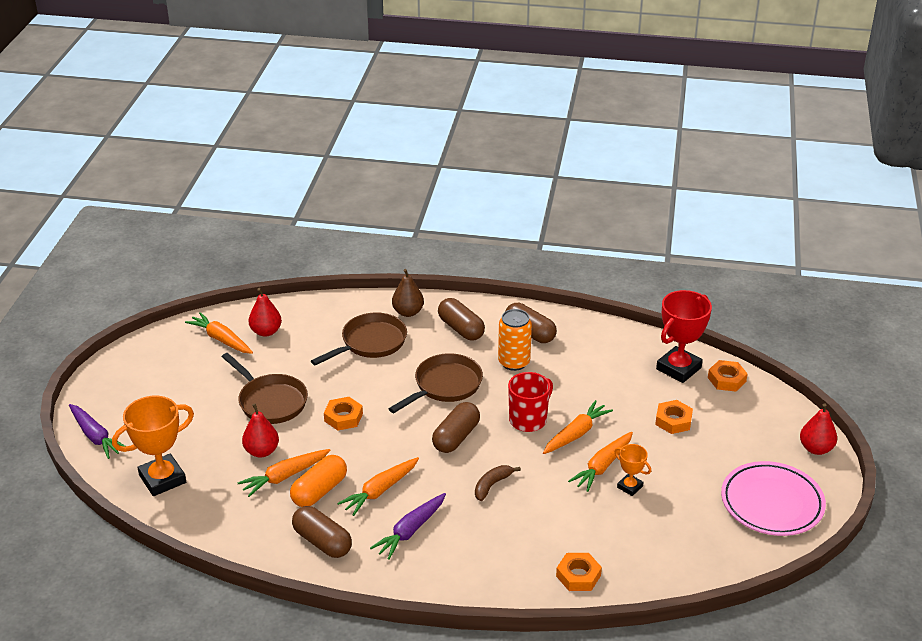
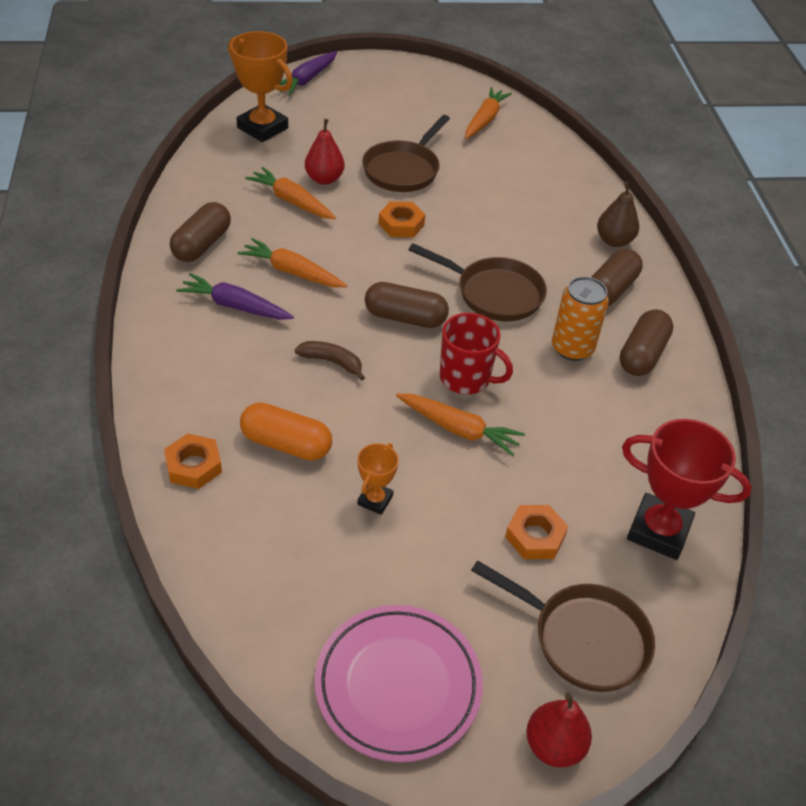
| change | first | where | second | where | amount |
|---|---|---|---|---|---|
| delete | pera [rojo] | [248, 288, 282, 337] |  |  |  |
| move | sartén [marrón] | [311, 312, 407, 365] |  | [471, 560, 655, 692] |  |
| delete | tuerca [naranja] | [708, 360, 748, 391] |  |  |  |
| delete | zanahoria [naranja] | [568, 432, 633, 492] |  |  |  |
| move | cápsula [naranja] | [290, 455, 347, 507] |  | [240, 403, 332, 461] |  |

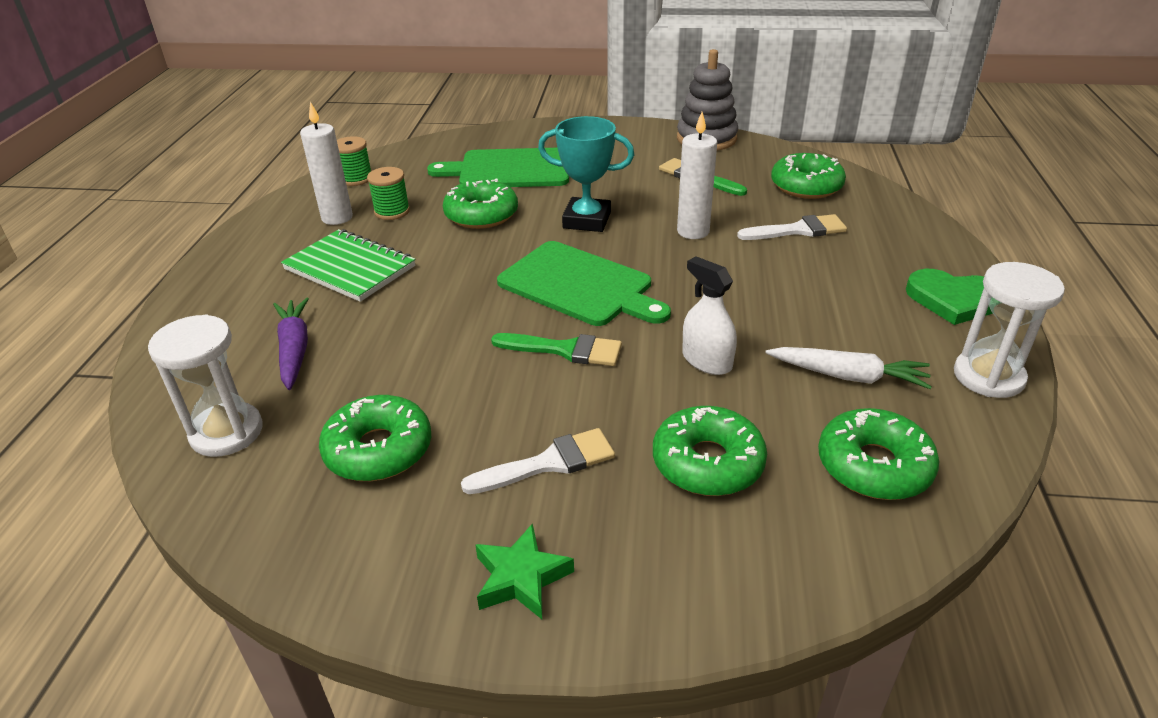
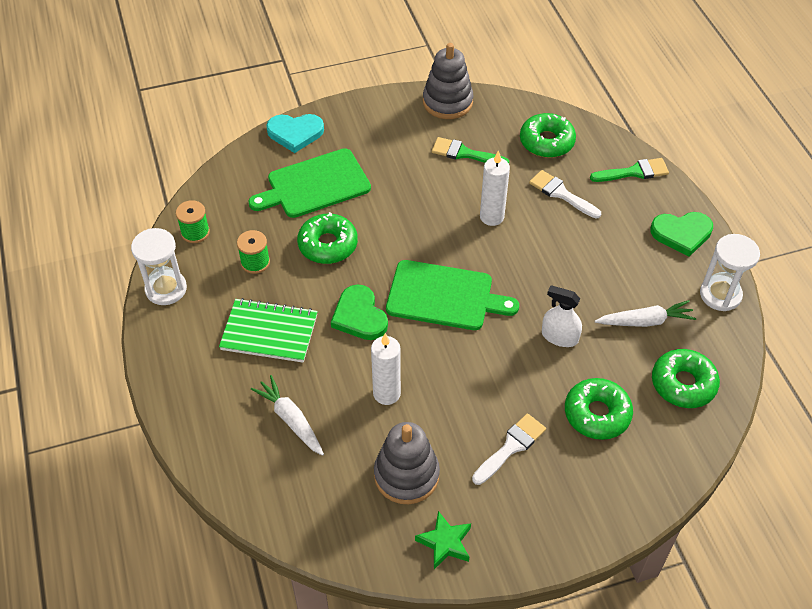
| change | first | where | second | where | amount |
|---|---|---|---|---|---|
| move | vela [blanco] | [300, 102, 353, 225] |  | [371, 333, 401, 405] |  |
| delete | trofeo [turquesa] | [538, 116, 634, 232] |  |  |  |
| rotate | pincel [blanco] | [737, 214, 847, 240] |  | [529, 170, 601, 219] | 105 degrees counterclockwise |
| recolor | zanahoria [morado] | [273, 298, 309, 390] | zanahoria [blanco] | [251, 375, 324, 456] |  |
| move | reloj de arena [blanco] | [148, 314, 263, 457] |  | [131, 228, 187, 305] |  |
| move | pincel [verde] | [491, 333, 622, 366] |  | [590, 158, 669, 182] |  |
| replace | rosquilla [verde] | [319, 395, 431, 481] | juguete apilable [gris] | [374, 422, 440, 504] |  |
| move | estrella [verde] | [475, 523, 574, 619] |  | [415, 511, 471, 569] |  |
| insert |  |  | corazón [turquesa] | [266, 114, 324, 153] |  |
| insert |  |  | corazón [verde] | [331, 285, 388, 340] |  |

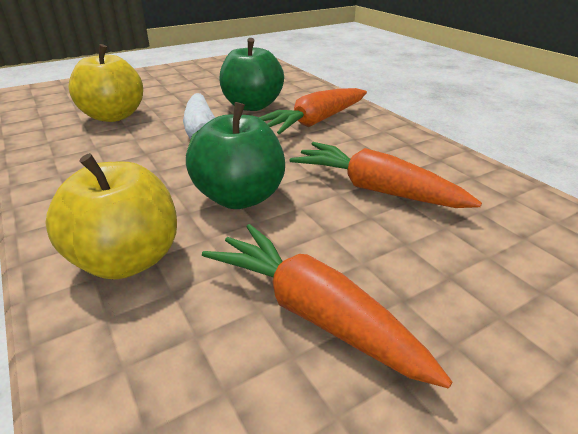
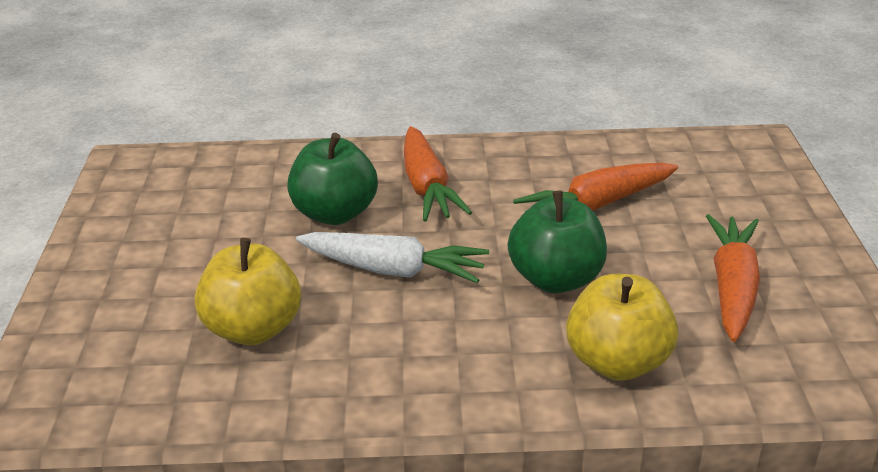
| change | first | where | second | where | amount |
|---|---|---|---|---|---|
| rotate | zanahoria [naranja] | [202, 224, 452, 389] |  | [706, 214, 760, 342] | 120 degrees clockwise |

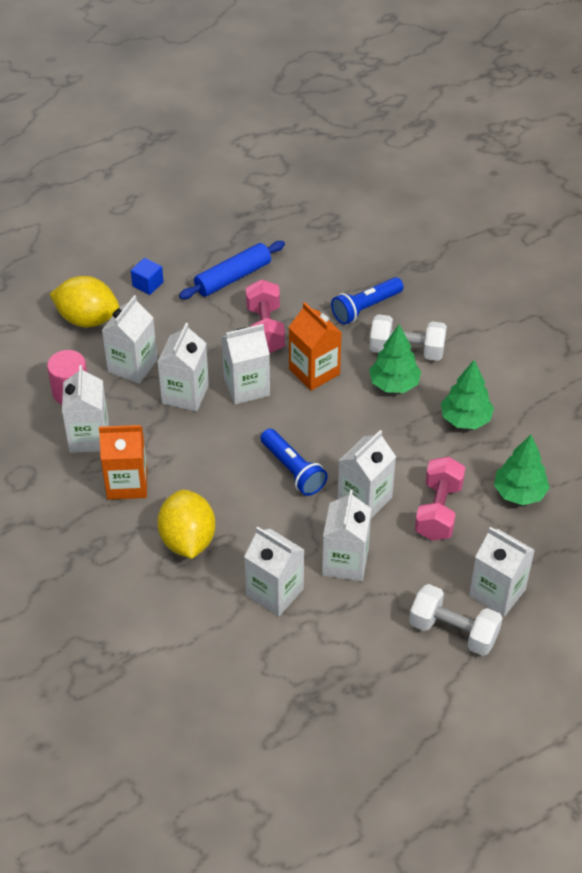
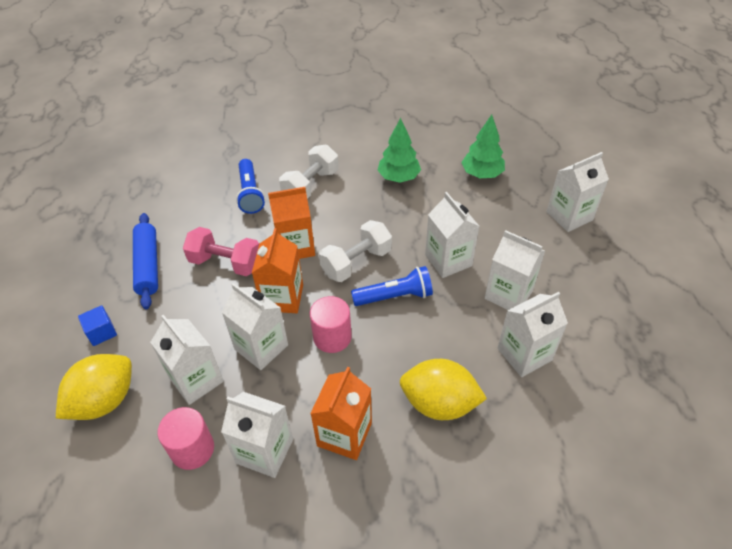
| change | first | where | second | where | amount |
|---|---|---|---|---|---|
| recolor | cartón de leche [blanco] | [221, 324, 270, 404] | cartón de leche [naranja] | [252, 228, 303, 313] |  |
| delete | árbol [verde] | [369, 324, 421, 393] |  |  |  |
| delete | mancuerna [rosa] | [415, 457, 466, 541] |  |  |  |
| move | mancuerna [blanco] | [409, 584, 503, 656] |  | [319, 220, 392, 282] |  |
| insert |  |  | cilindro [rosa] | [310, 296, 352, 353] |  |

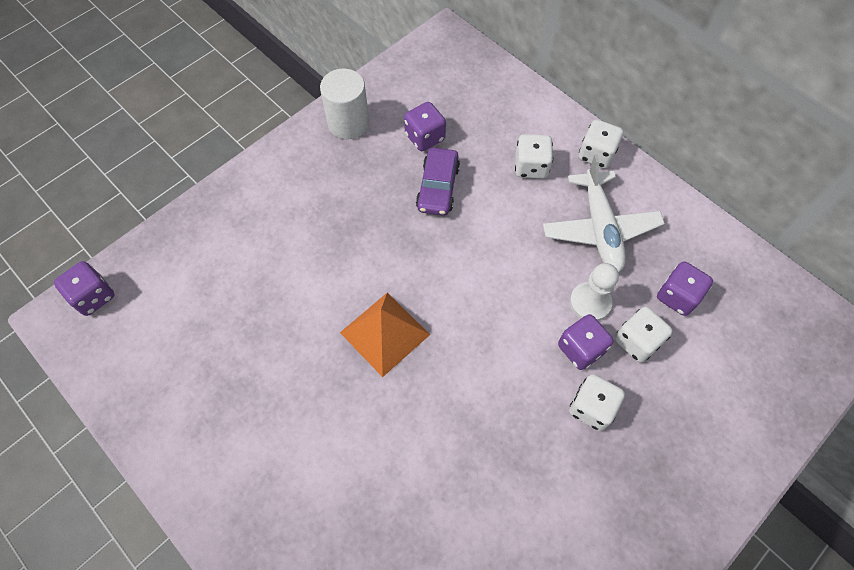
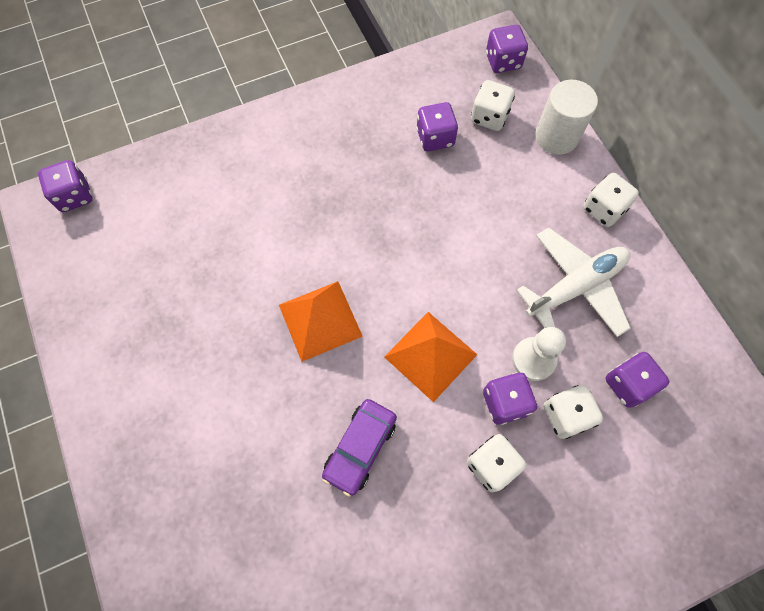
| change | first | where | second | where | amount |
|---|---|---|---|---|---|
| move | cilindro [blanco] | [320, 69, 369, 139] |  | [535, 80, 598, 155] |  |
| move | dado [blanco] | [515, 134, 553, 179] |  | [471, 80, 515, 131] |  |
| move | coche [morado] | [416, 147, 460, 216] |  | [322, 399, 397, 497] |  |
| rotate | avión [blanco] | [543, 154, 665, 272] |  | [516, 228, 631, 337] | 135 degrees counterclockwise |
| insert |  |  | dado [morado] | [486, 25, 528, 73] |  |
| insert |  |  | pirámide [naranja] | [384, 312, 477, 402] |  |

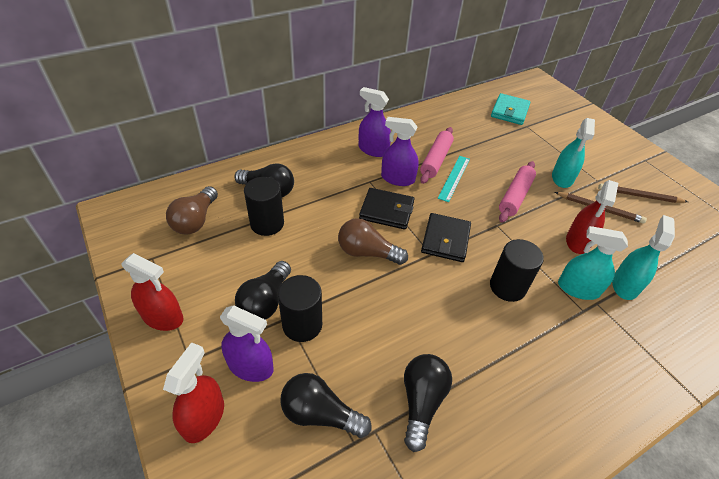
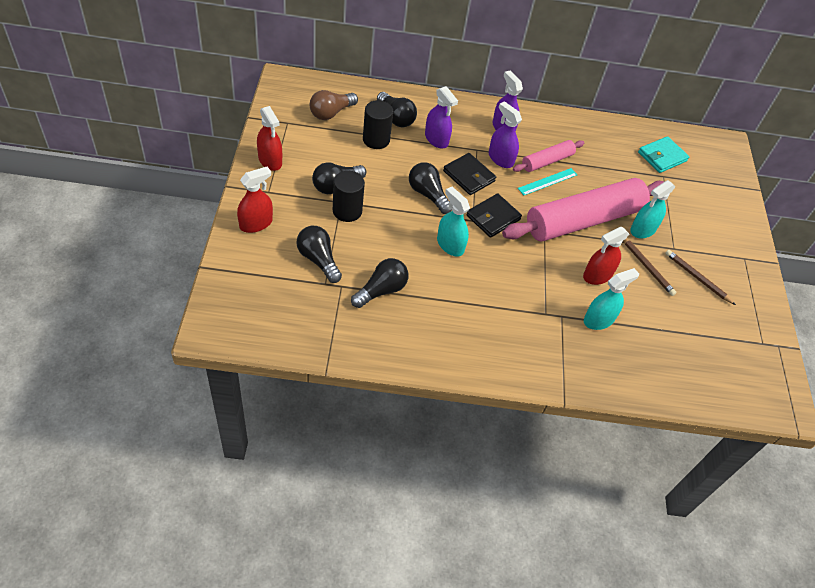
| change | first | where | second | where | amount |
|---|---|---|---|---|---|
| resize | rodillo [rosa] | [499, 161, 536, 223] |  | [502, 178, 664, 242] | x2.05 |
| recolor | bombilla [marrón] | [338, 218, 408, 265] | bombilla [negro] | [409, 162, 453, 214] |  |
| move | pulverizador [turquesa] | [558, 226, 628, 300] |  | [437, 187, 470, 257] |  |
| delete | cilindro [negro] | [490, 239, 544, 302] |  |  |  |
| move | pulverizador [morado] | [220, 305, 273, 382] |  | [425, 86, 458, 149] |  |

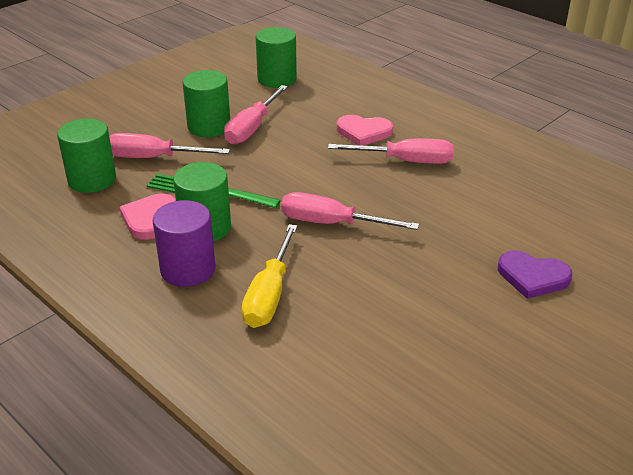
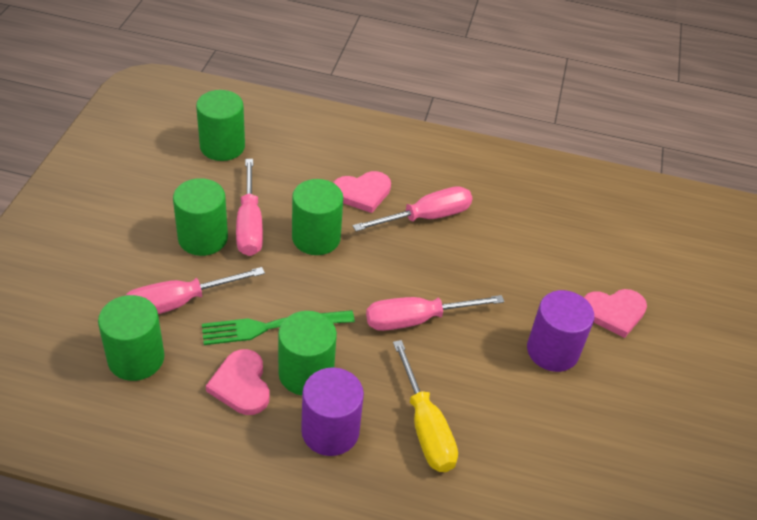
| change | first | where | second | where | amount |
|---|---|---|---|---|---|
| recolor | corazón [morado] | [498, 250, 572, 299] | corazón [rosa] | [584, 289, 647, 338] |  |
| insert |  |  | cilindro [verde] | [292, 179, 343, 255] |  |
| insert |  |  | cilindro [morado] | [527, 290, 594, 372] |  |

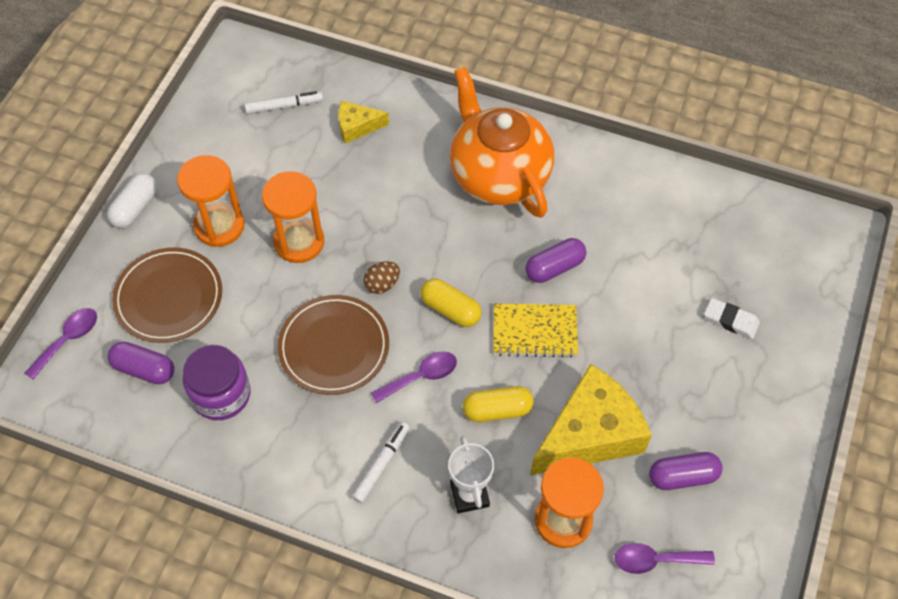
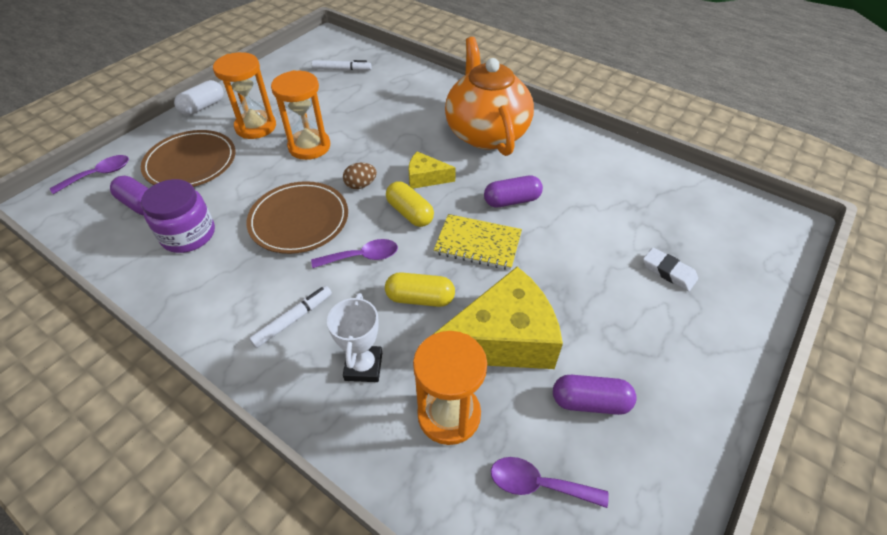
| change | first | where | second | where | amount |
|---|---|---|---|---|---|
| move | queso [amarillo] | [338, 101, 389, 144] |  | [409, 152, 456, 189] |  |

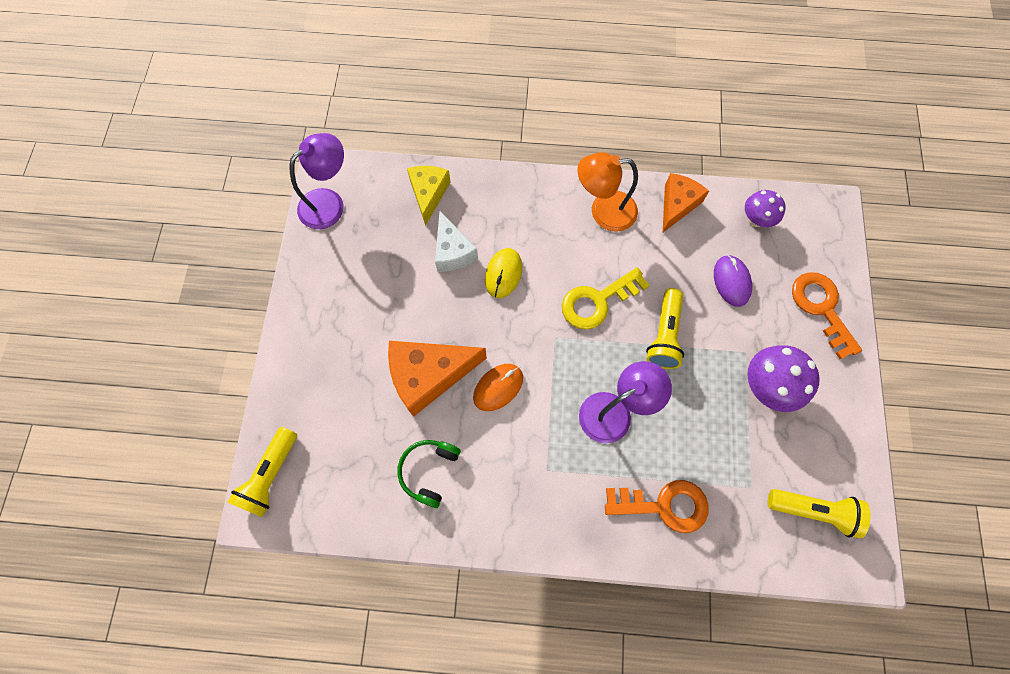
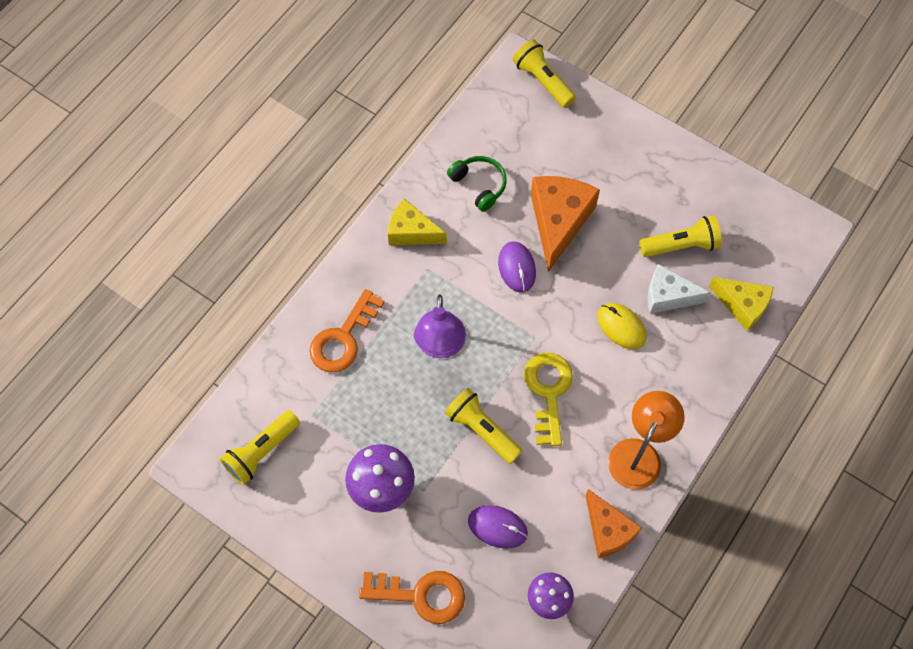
| change | first | where | second | where | amount |
|---|---|---|---|---|---|
| delete | lámpara [morado] | [289, 133, 344, 229] |  |  |  |
| recolor | ratón [naranja] | [473, 364, 523, 411] | ratón [morado] | [498, 241, 536, 292] |  |
| insert |  |  | queso [amarillo] | [388, 199, 447, 245] |  |
| insert |  |  | lámpara de mano [amarillo] | [639, 215, 722, 257] |  |

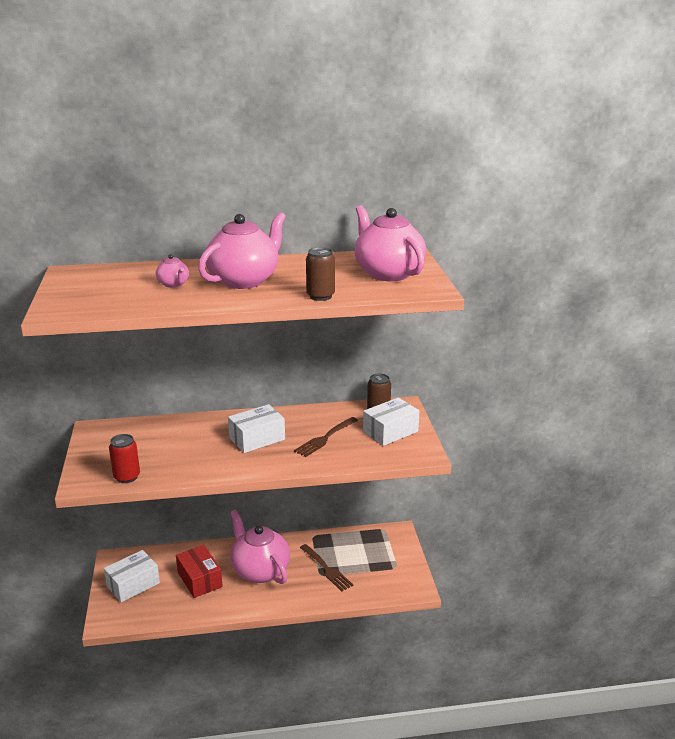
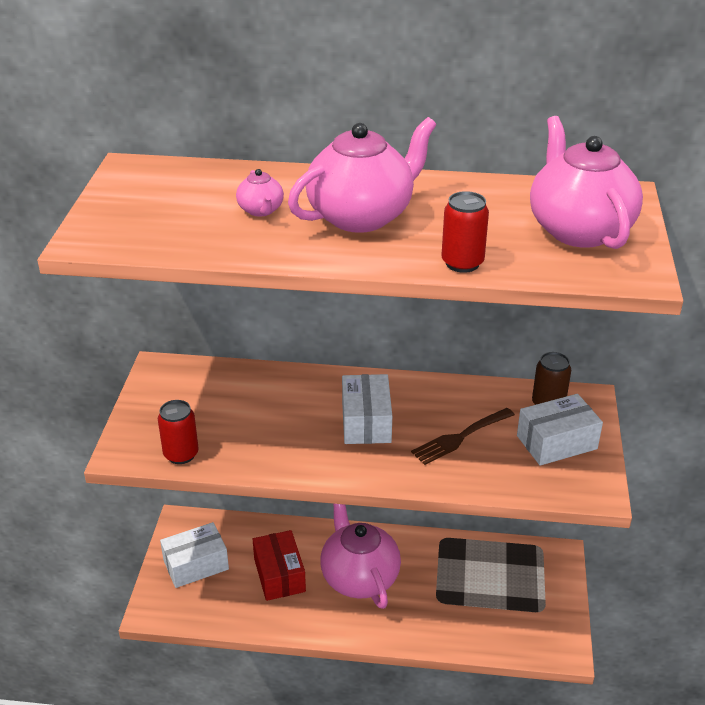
| change | first | where | second | where | amount |
|---|---|---|---|---|---|
| recolor | lata [marrón] | [306, 247, 335, 301] | lata [rojo] | [442, 191, 489, 273] |  |
| rotate | caja [blanco] | [228, 404, 285, 453] |  | [342, 374, 392, 444] | 75 degrees counterclockwise |
| delete | tenedor [marrón] | [300, 544, 353, 591] |  |  |  |

